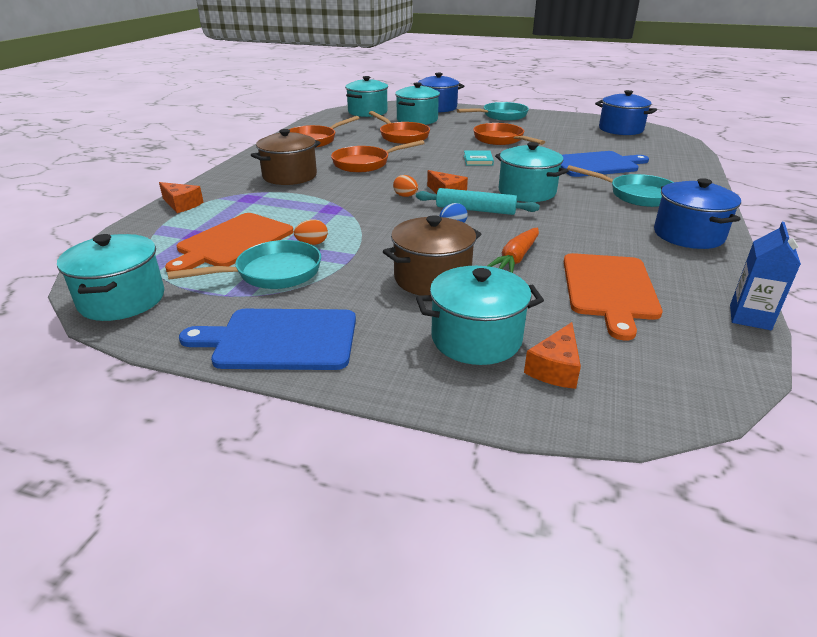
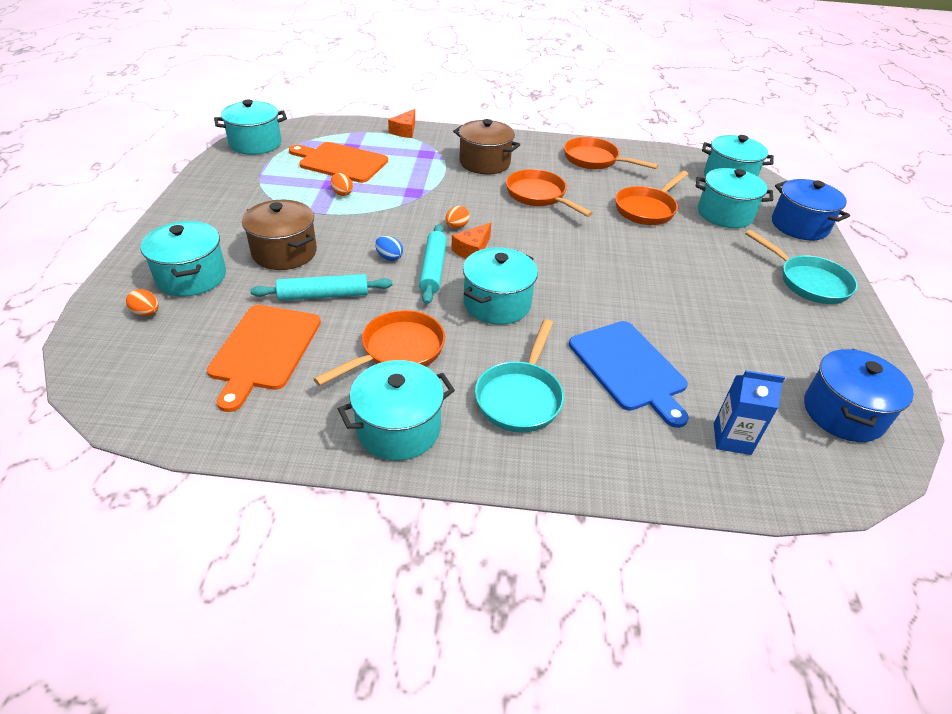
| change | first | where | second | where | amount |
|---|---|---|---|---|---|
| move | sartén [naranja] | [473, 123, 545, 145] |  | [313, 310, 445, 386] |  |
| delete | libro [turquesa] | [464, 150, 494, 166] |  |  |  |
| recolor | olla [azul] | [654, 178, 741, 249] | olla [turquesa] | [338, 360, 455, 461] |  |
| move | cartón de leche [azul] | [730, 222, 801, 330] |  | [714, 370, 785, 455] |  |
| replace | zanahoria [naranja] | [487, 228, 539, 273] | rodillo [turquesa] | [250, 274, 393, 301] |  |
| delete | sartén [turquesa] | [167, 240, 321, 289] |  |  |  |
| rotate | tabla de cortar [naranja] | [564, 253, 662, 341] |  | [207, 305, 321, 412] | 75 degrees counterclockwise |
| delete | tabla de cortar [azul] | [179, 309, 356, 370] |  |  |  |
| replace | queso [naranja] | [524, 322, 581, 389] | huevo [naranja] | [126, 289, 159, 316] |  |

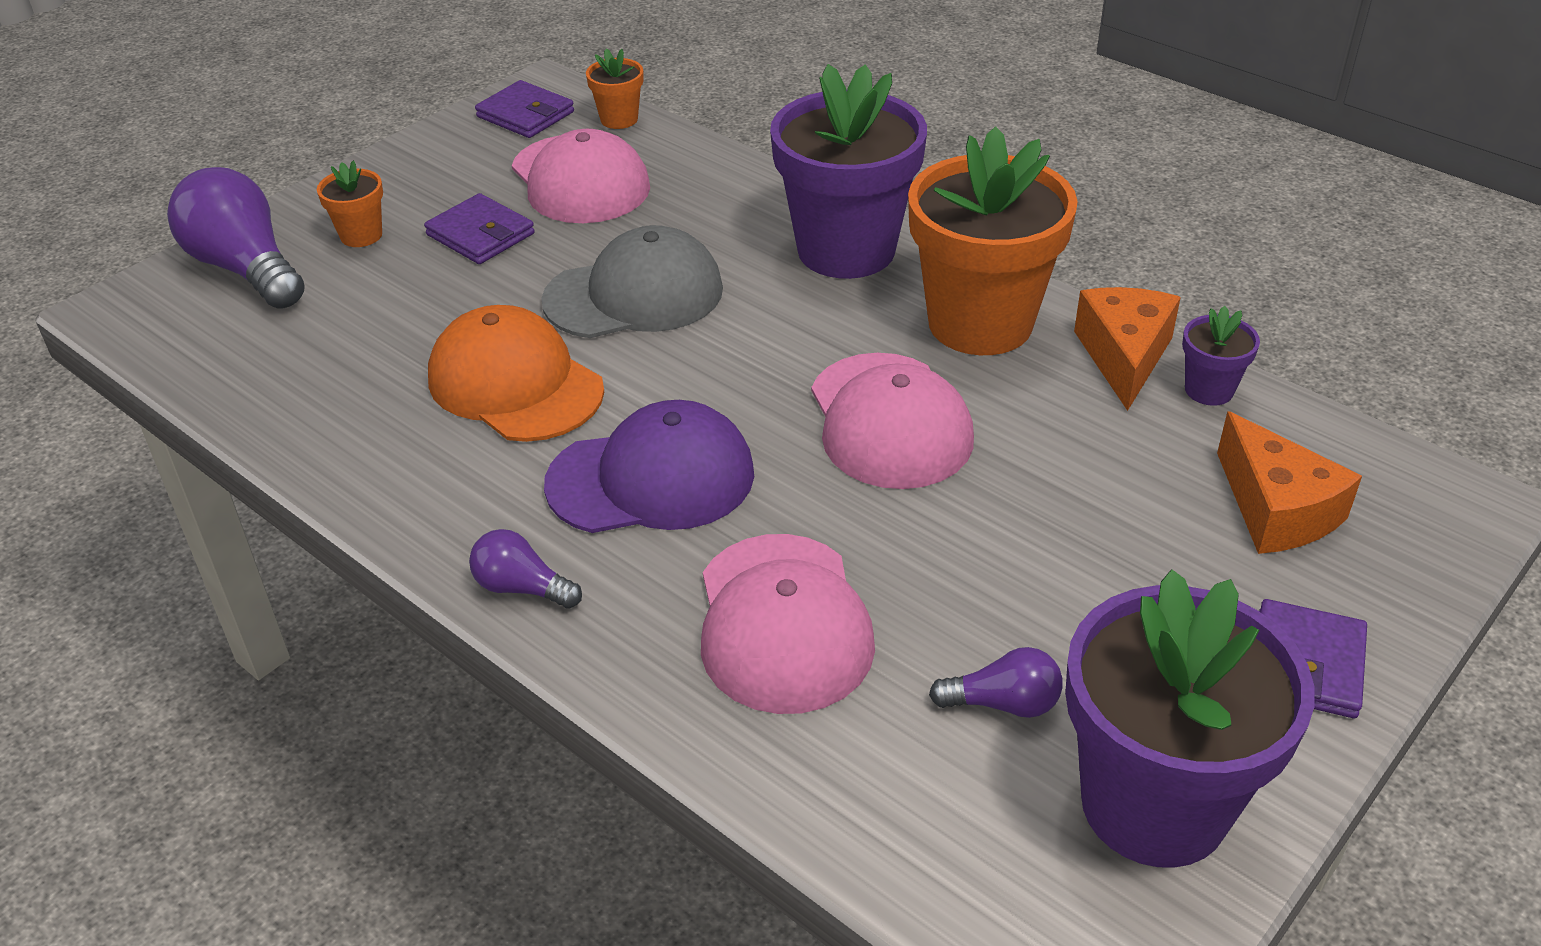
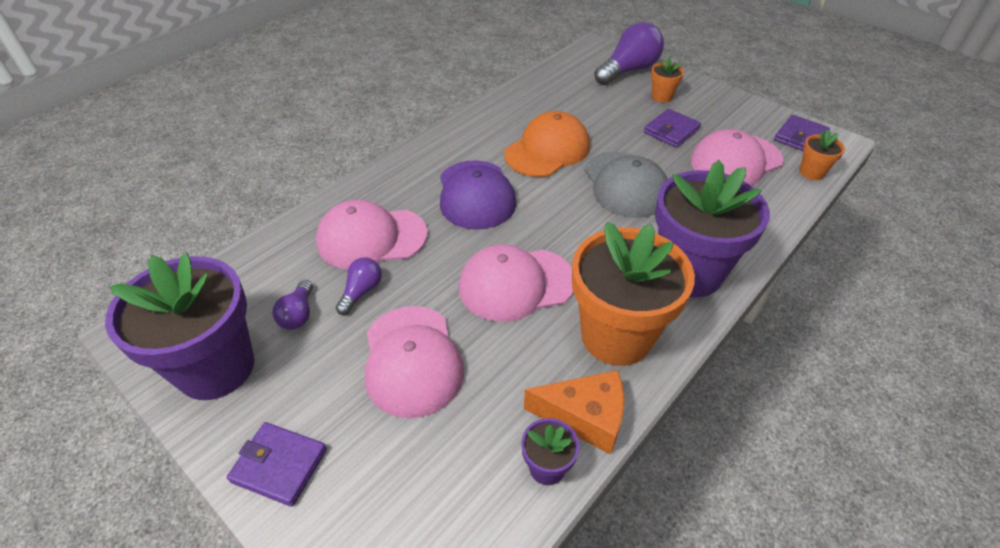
| change | first | where | second | where | amount |
|---|---|---|---|---|---|
| delete | queso [naranja] | [1217, 411, 1362, 554] |  |  |  |
| move | bombilla [morado] | [469, 529, 582, 609] |  | [336, 257, 382, 315] |  |
| insert |  |  | gorra [rosa] | [365, 306, 464, 418] |  |

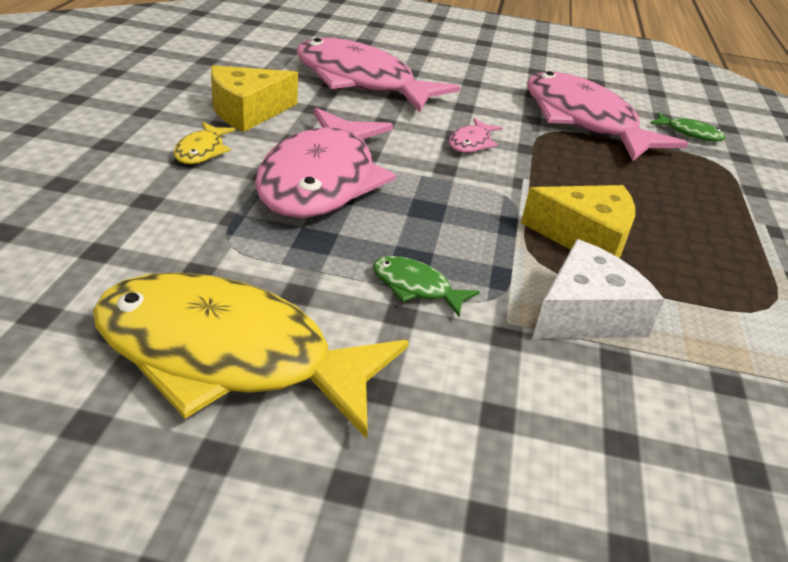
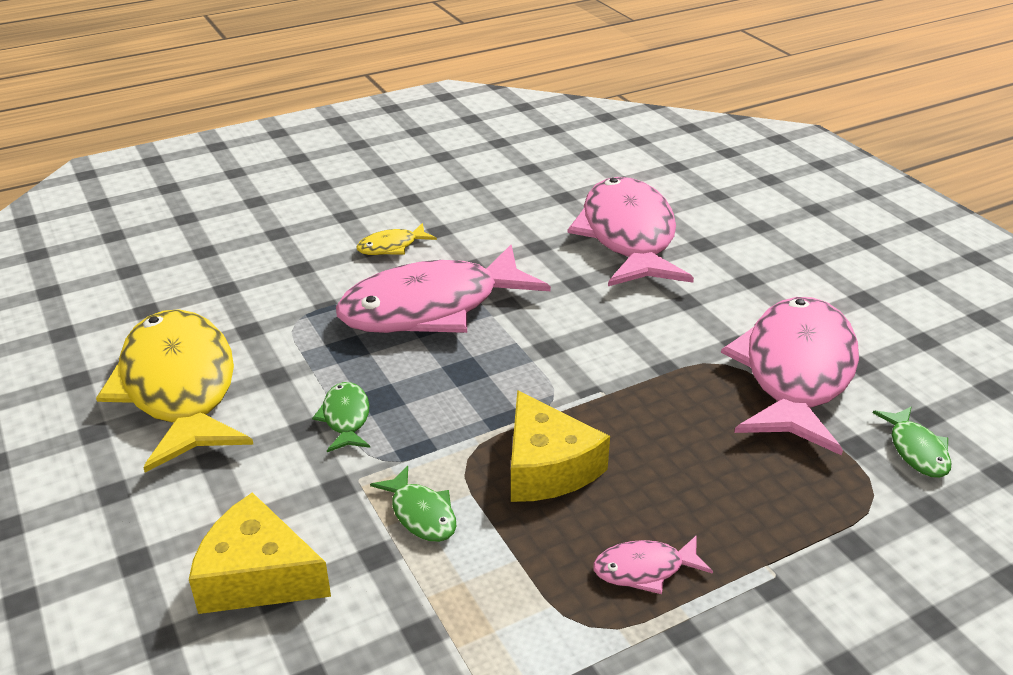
| change | first | where | second | where | amount |
|---|---|---|---|---|---|
| move | queso [amarillo] | [211, 65, 298, 132] |  | [189, 492, 331, 614] |  |
| move | pez [rosa] | [449, 118, 503, 153] |  | [593, 535, 713, 594] |  |
| replace | queso [blanco] | [532, 239, 664, 339] | pez [verde] | [370, 466, 457, 542] |  |

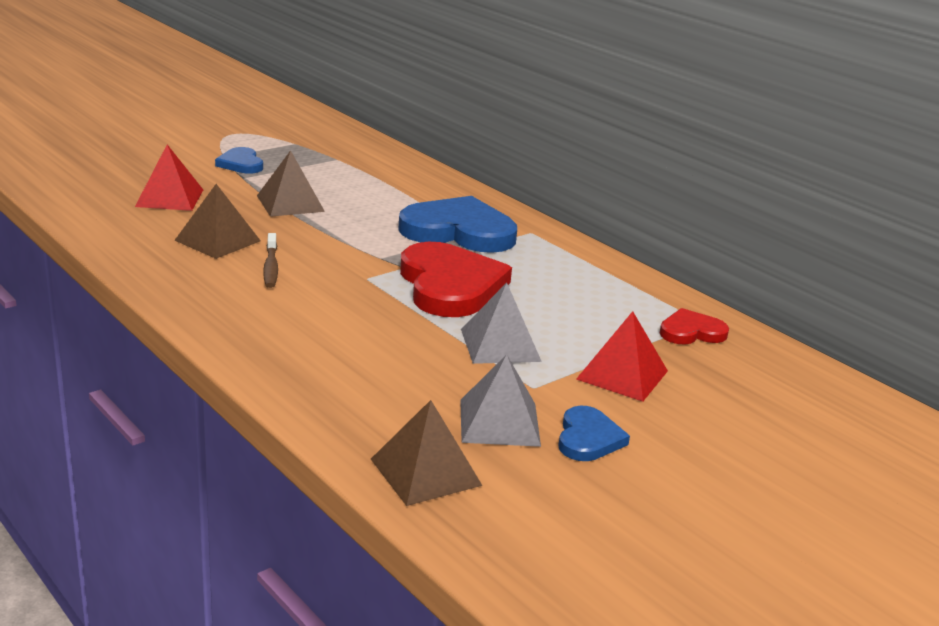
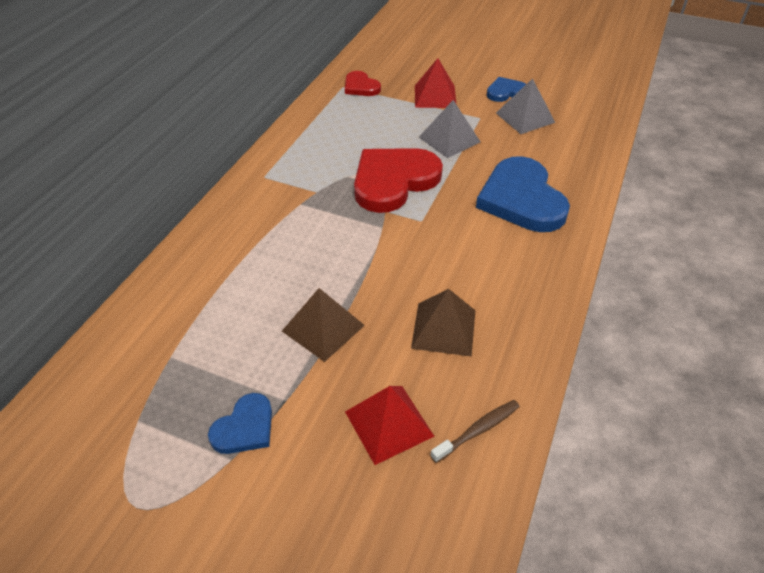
| change | first | where | second | where | amount |
|---|---|---|---|---|---|
| move | corazón [azul] | [398, 196, 517, 253] |  | [476, 156, 570, 232] |  |
| move | cepillo de dientes [marrón] | [263, 233, 278, 288] |  | [430, 400, 520, 463] |  |
| delete | pirámide [marrón] | [371, 400, 483, 506] |  |  |  |

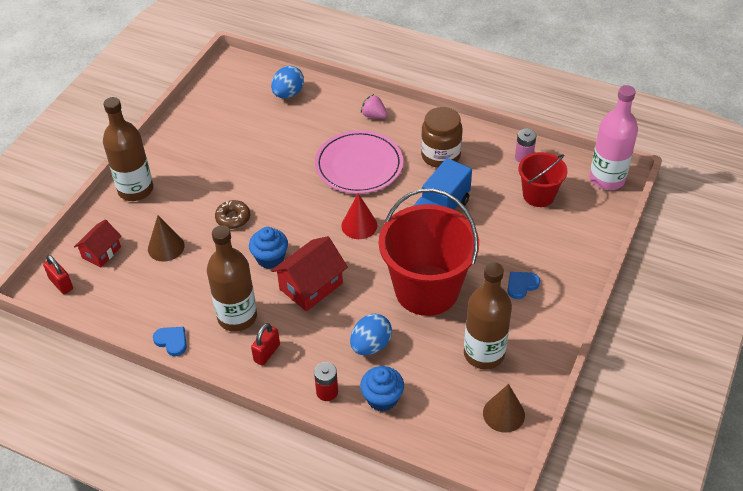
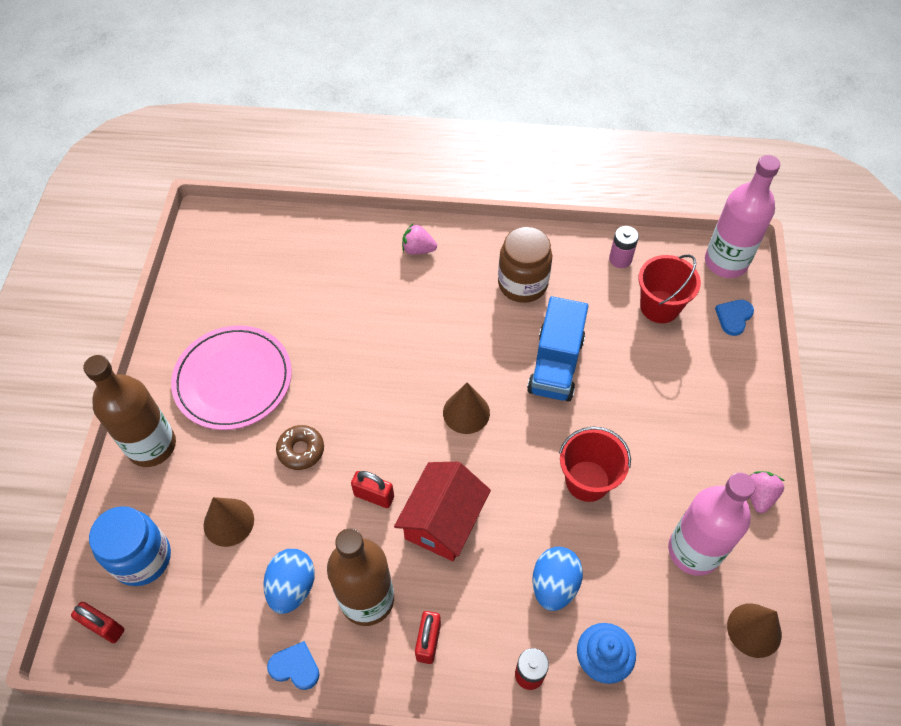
| change | first | where | second | where | amount |
|---|---|---|---|---|---|
| move | huevo [azul] | [271, 66, 304, 98] |  | [263, 549, 315, 614] |  |
| move | plato [rosa] | [315, 130, 403, 194] |  | [171, 325, 292, 430] |  |
| resize | balde [rojo] | [379, 188, 479, 316] |  | [559, 426, 631, 502] | x0.54 |
| recolor | cono [rojo] | [341, 193, 377, 239] | cono [marrón] | [443, 383, 490, 434] |  |
| replace | casa [rojo] | [74, 219, 121, 267] | tarro [azul] | [89, 506, 171, 586] |  |
| replace | magdalena [azul] | [249, 227, 288, 269] | candado [rojo] | [351, 471, 394, 508] |  |
| recolor | botella [marrón] | [464, 262, 512, 369] | botella [rosa] | [668, 473, 756, 576] |  |
| move | corazón [azul] | [507, 272, 540, 299] |  | [715, 300, 754, 336] |  |
| insert |  |  | fresa [rosa] | [749, 471, 785, 513] |  |

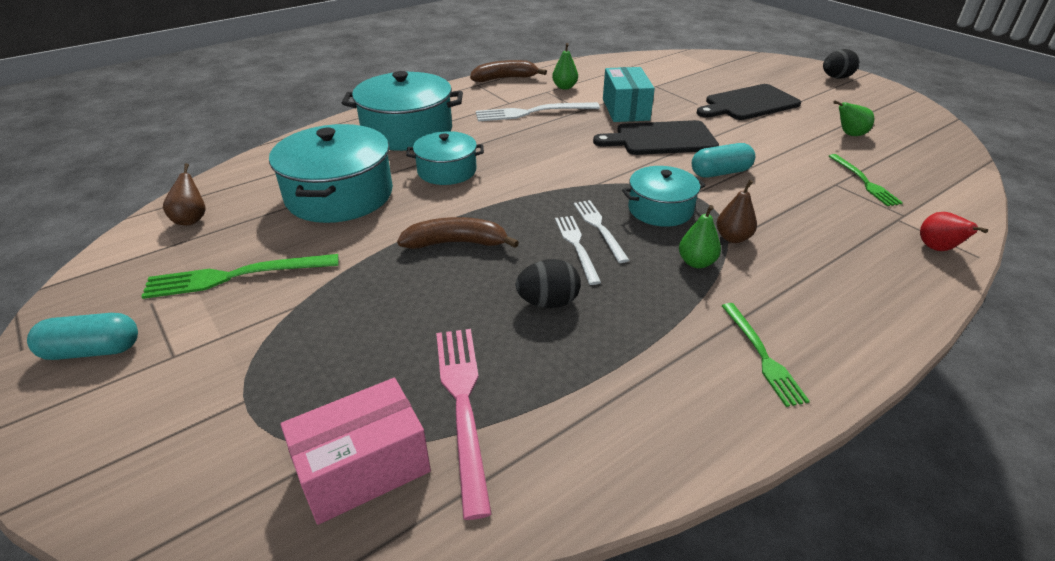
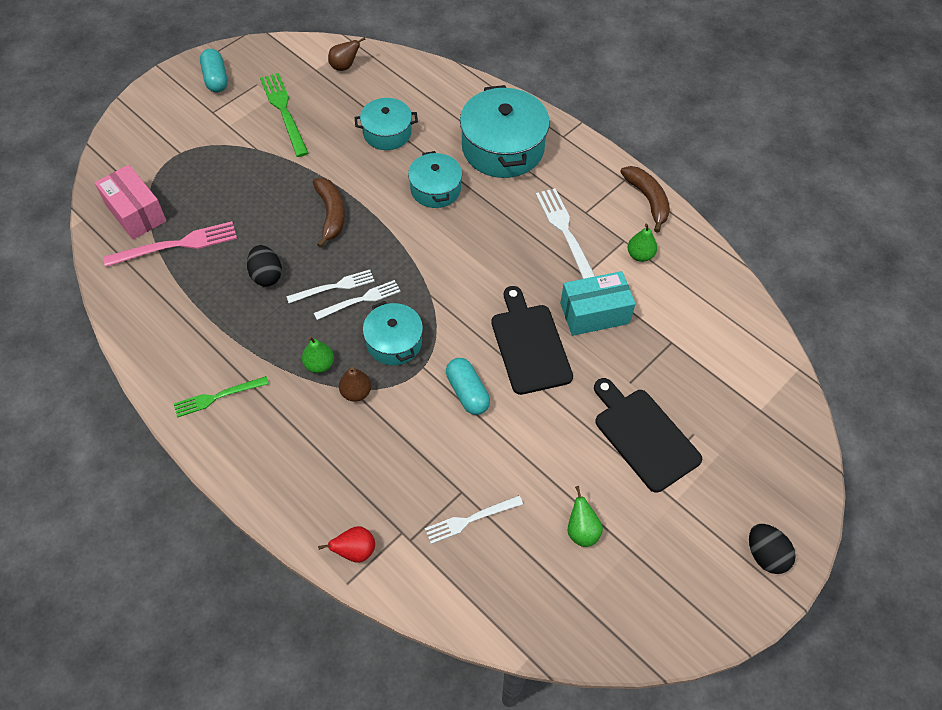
| change | first | where | second | where | amount |
|---|---|---|---|---|---|
| resize | olla [turquesa] | [269, 124, 393, 223] |  | [355, 98, 418, 150] | x0.59 |
| recolor | tenedor [verde] | [829, 154, 903, 206] | tenedor [blanco] | [425, 495, 523, 544] |  |

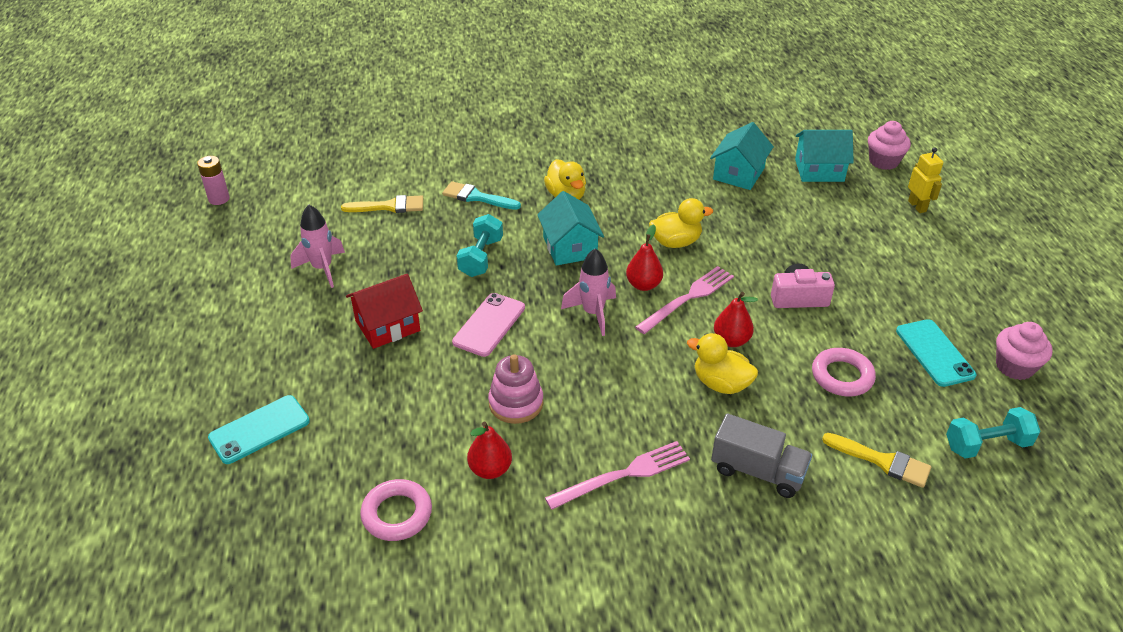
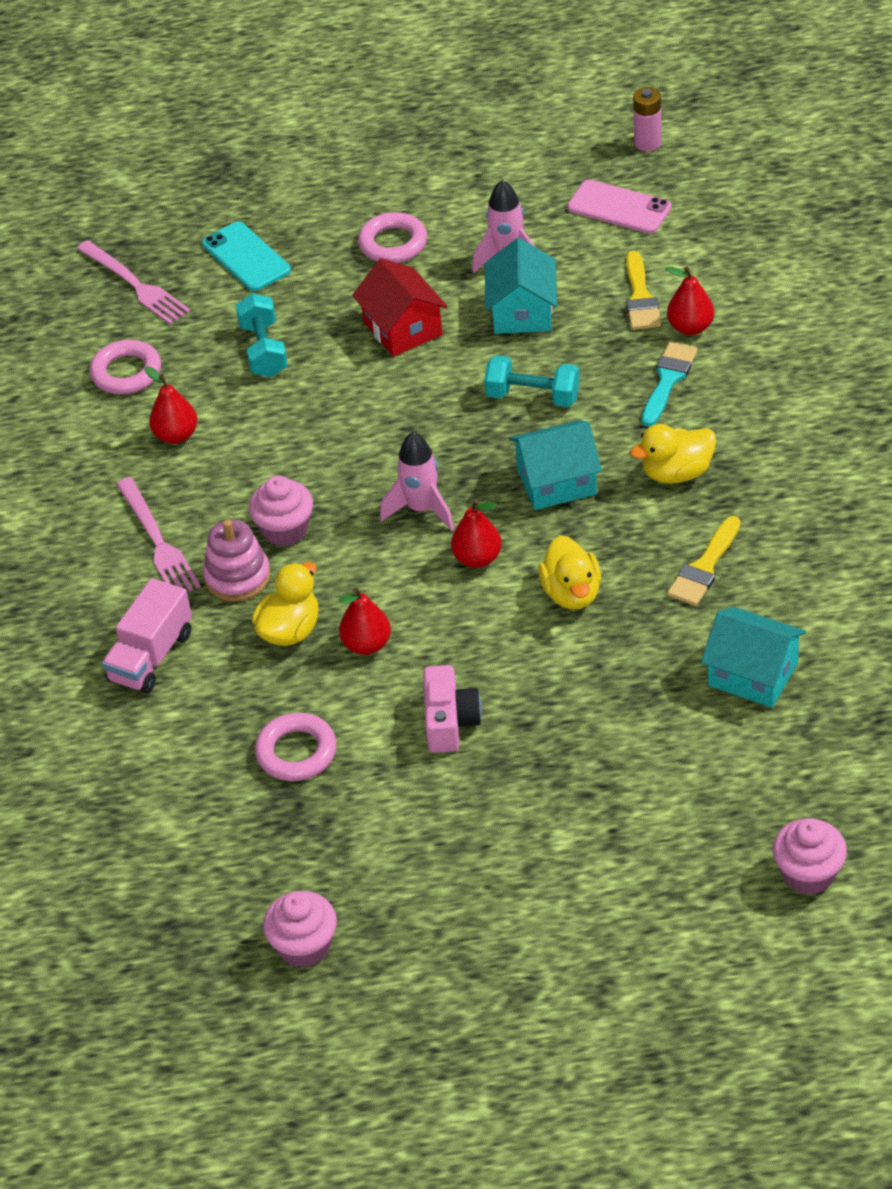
| change | first | where | second | where | amount |
|---|---|---|---|---|---|
| move | casa [turquesa] | [795, 130, 854, 182] |  | [485, 238, 557, 334] |  |
| delete | robot [amarillo] | [908, 147, 943, 213] |  |  |  |
| move | tenedor [rosa] | [635, 266, 734, 334] |  | [77, 240, 190, 324] |  |
| move | móvil [rosa] | [452, 293, 525, 357] |  | [567, 180, 672, 234] |  |
| delete | móvil [turquesa] | [896, 319, 976, 387] |  |  |  |
| move | juguete apilable [rosa] | [488, 354, 543, 424] |  | [203, 519, 270, 602] |  |
| move | mancuerna [turquesa] | [946, 407, 1040, 459] |  | [235, 293, 288, 377] |  |
| recolor | camión [gris] | [711, 413, 812, 498] | camión [rosa] | [102, 578, 192, 693] |  |
| move | pincel [amarillo] | [822, 433, 931, 488] |  | [667, 516, 740, 606] |  |
| insert |  |  | anillo [rosa] | [358, 212, 427, 263] |  |
| insert |  |  | pera [rojo] | [665, 267, 714, 335] |  |
| insert |  |  | magdalena [rosa] | [249, 476, 313, 546] |  |

